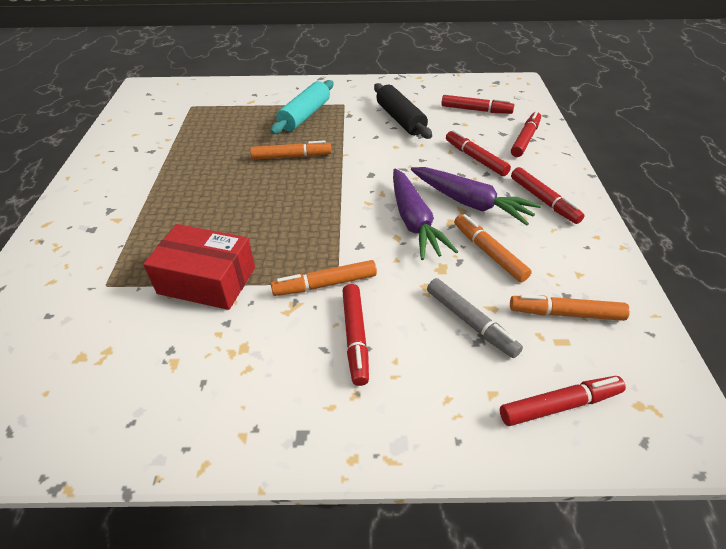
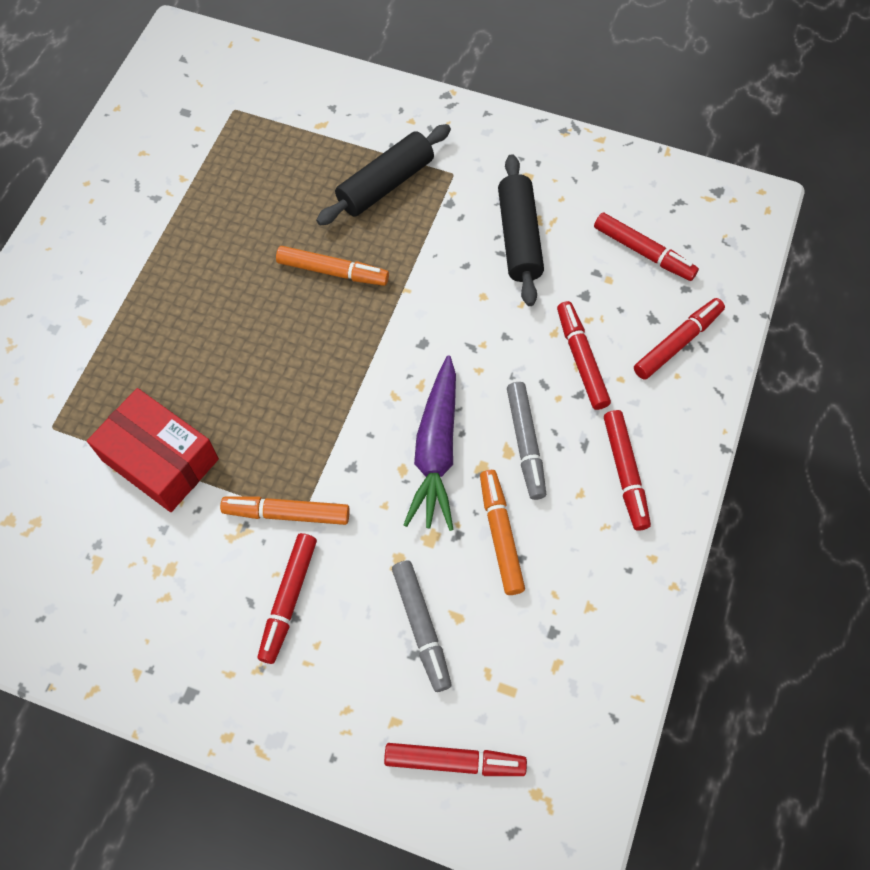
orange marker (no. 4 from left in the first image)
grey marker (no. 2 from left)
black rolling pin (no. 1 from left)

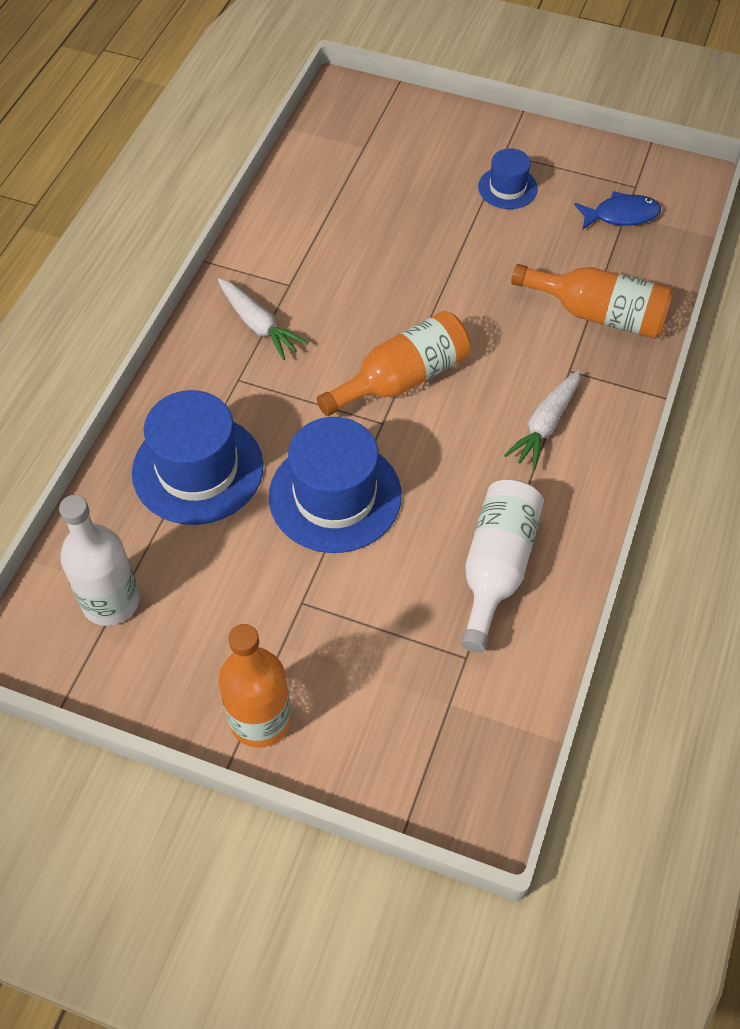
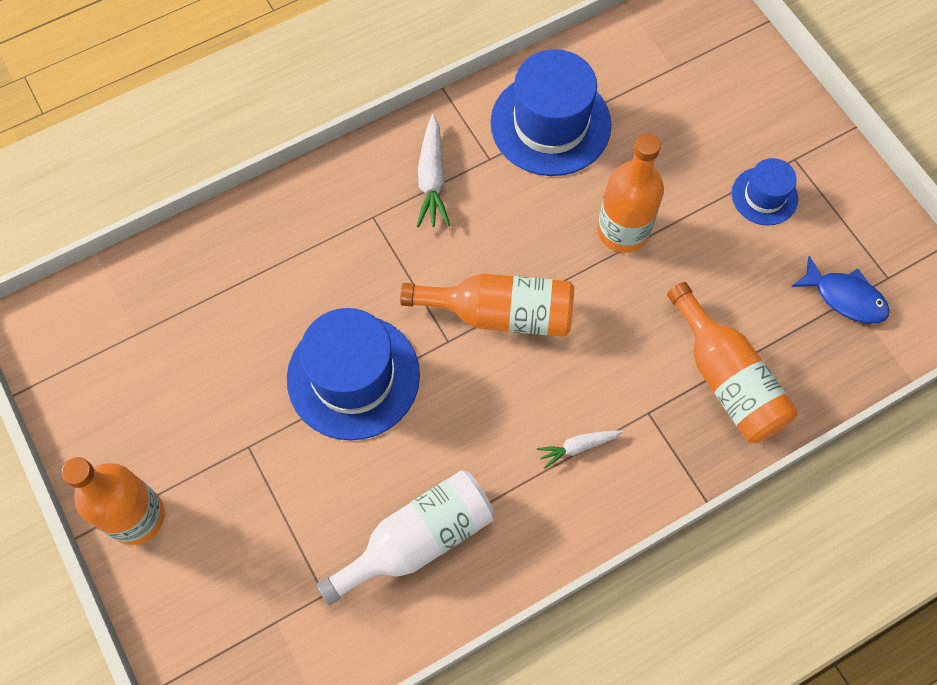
white bottle (no. 1 from left in the first image)
orange bottle (no. 3 from left)
blue hat (no. 2 from left)
white carrot (no. 2 from left)

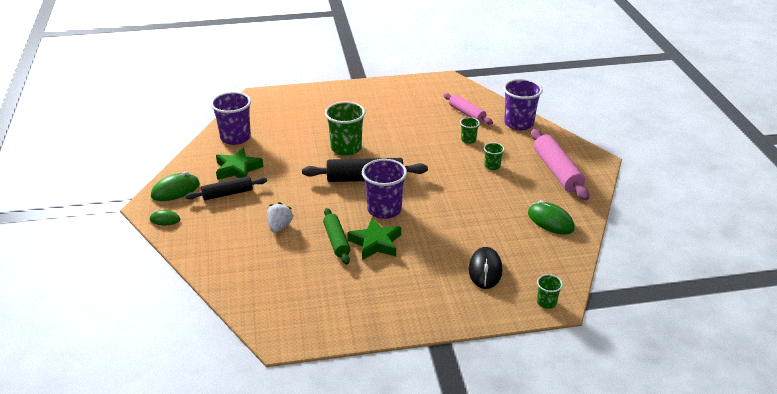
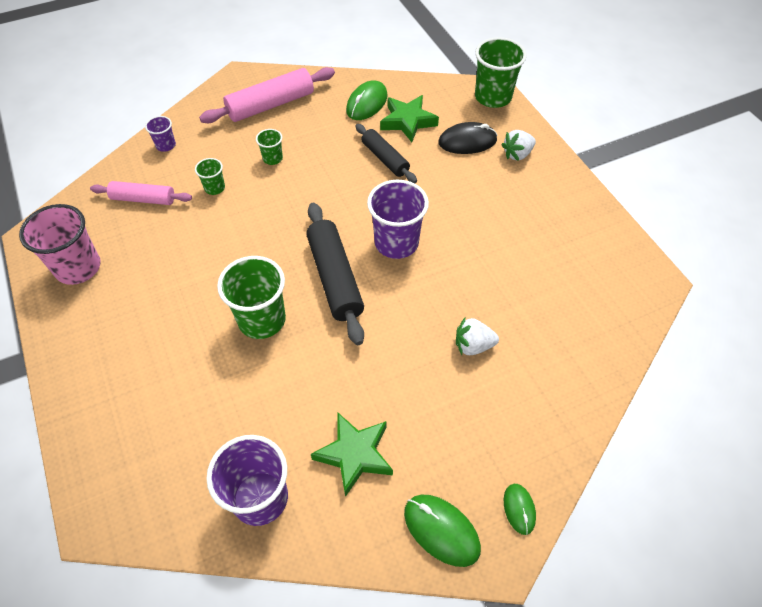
green rolling pin
pink cup
white strawberry (no. 2 from left)
black rolling pin (no. 2 from left)
green star (no. 2 from left)
pink rolling pin (no. 1 from left)
purple cup (no. 1 from left)
green cup (no. 4 from left)

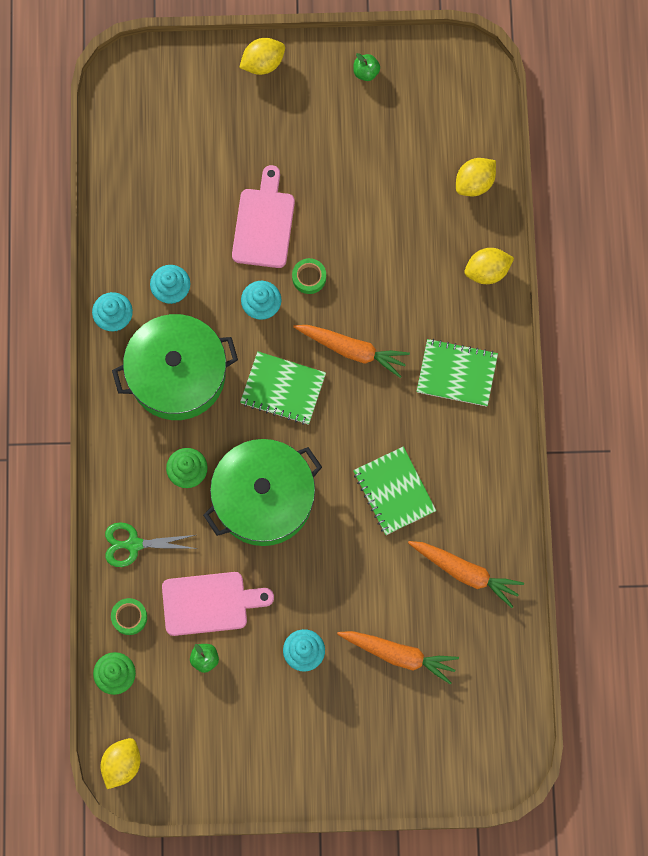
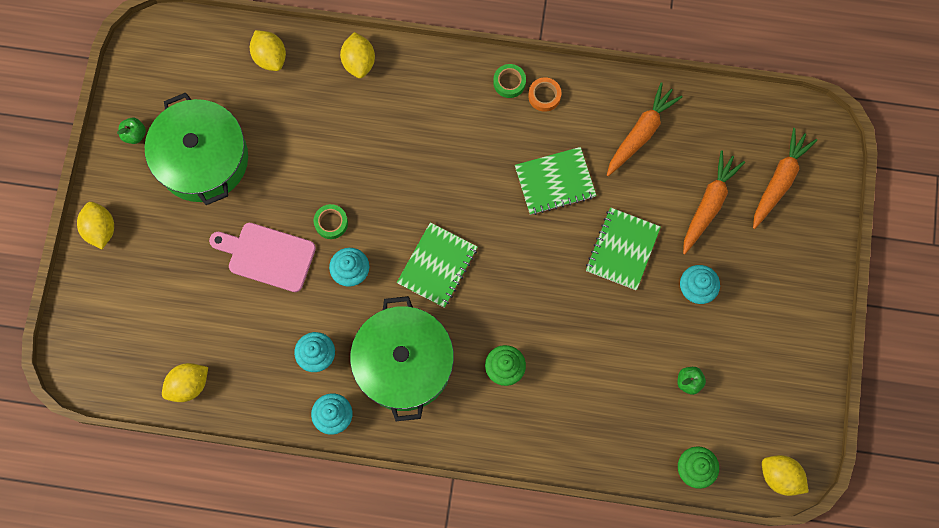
green scissors
pink cutting board (no. 1 from left in the first image)
yellow lemon (no. 2 from left)
orange tape
green tape (no. 2 from left)
green pot (no. 1 from left)
orange carrot (no. 3 from left)
green notebook (no. 3 from left)

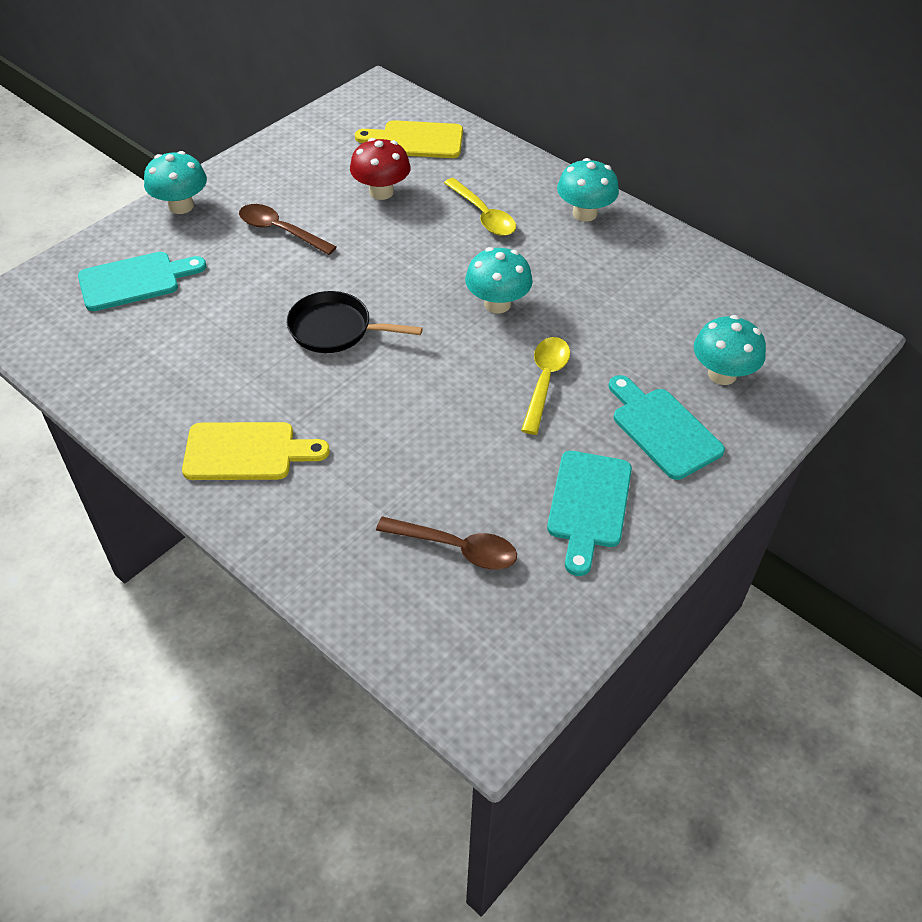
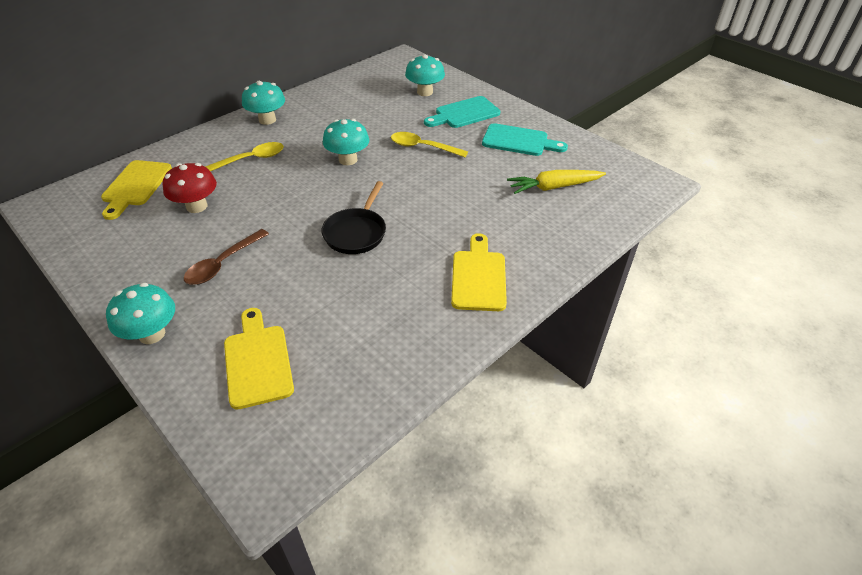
yellow carrot
yellow cutting board (no. 2 from left)

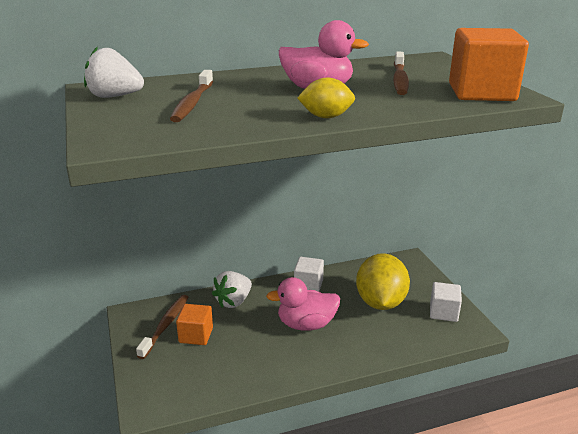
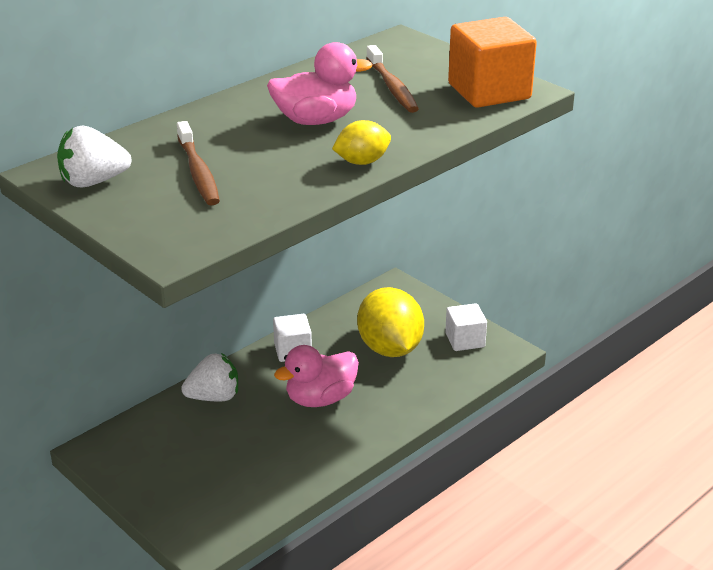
brown toothbrush (no. 1 from left in the first image)
orange cube (no. 1 from left in the first image)
white strawberry (no. 2 from left)

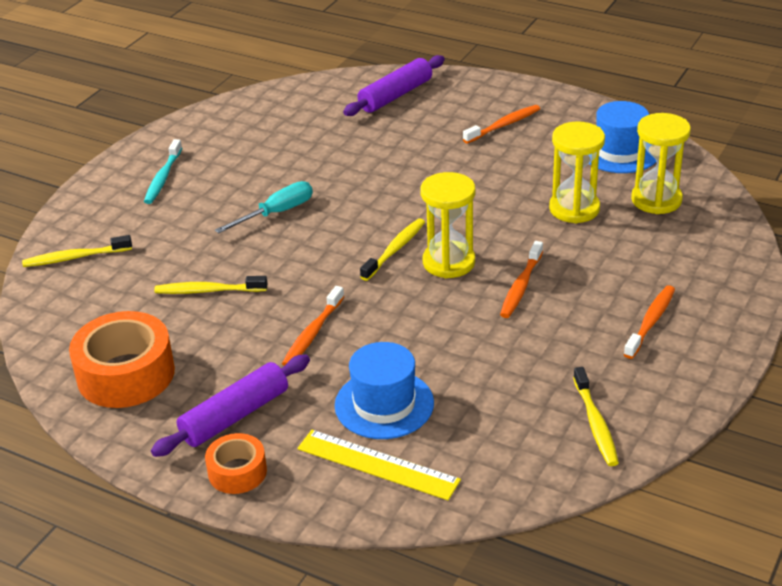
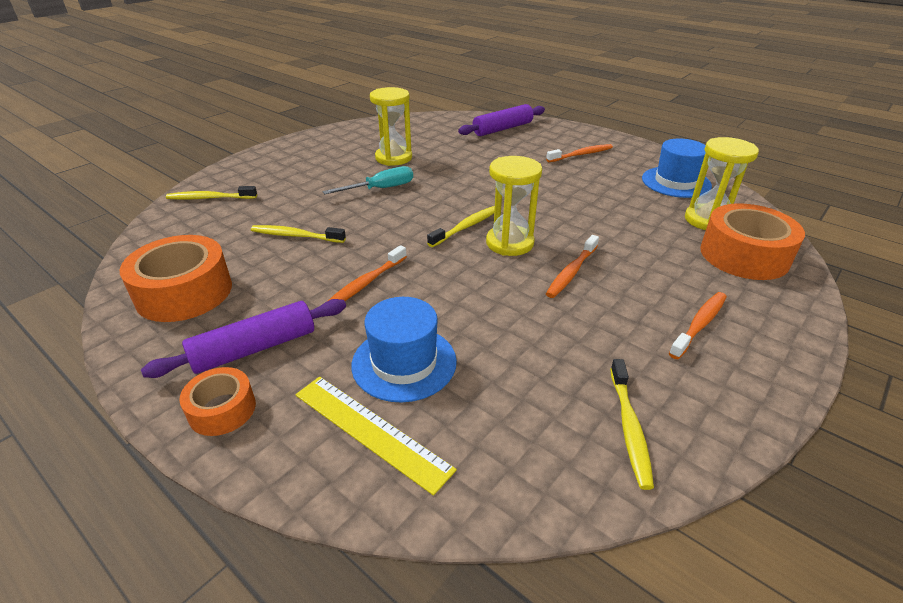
turquoise toothbrush
orange tape (no. 3 from left)
yellow hourglass (no. 1 from left)

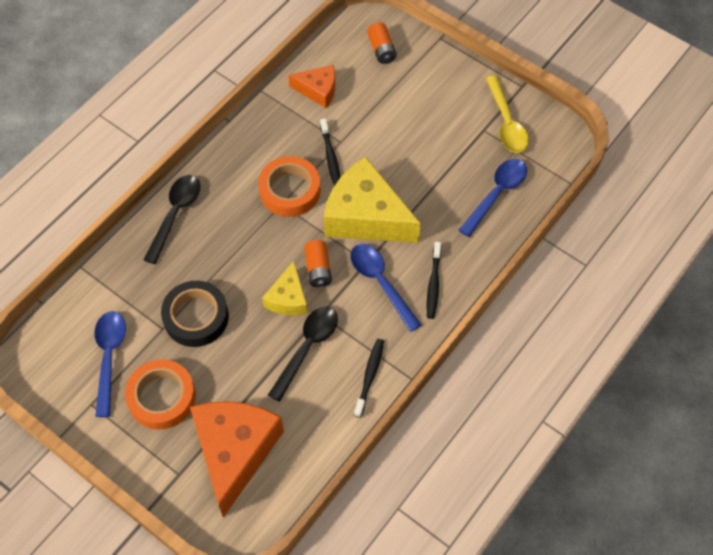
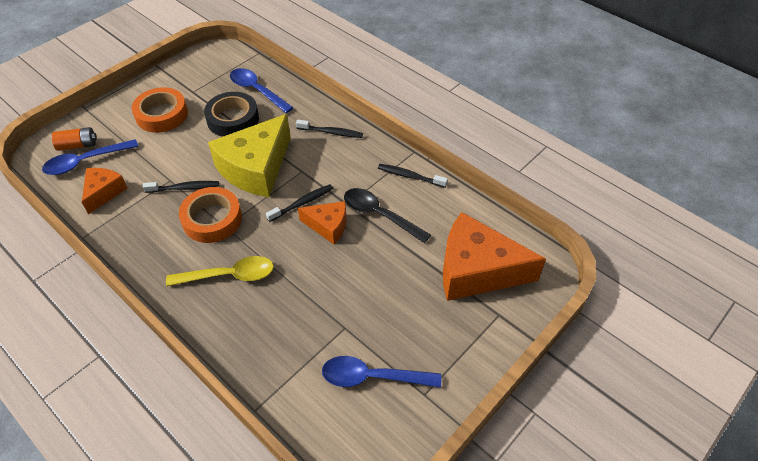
black spoon (no. 1 from left in the first image)
orange tape (no. 1 from left)
black tape
blue spoon (no. 1 from left)
yellow spoon
black toothbrush (no. 2 from left)
orange cheese (no. 2 from left)

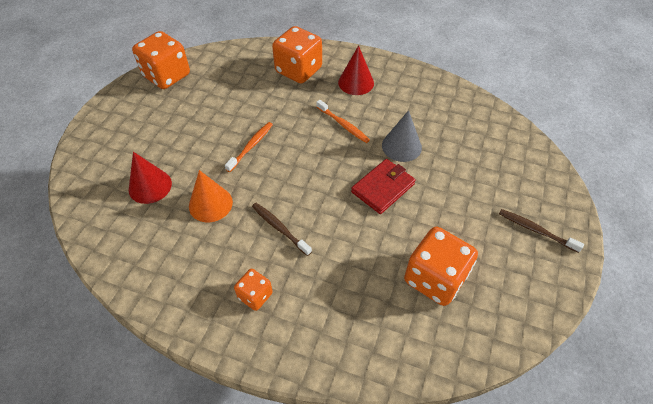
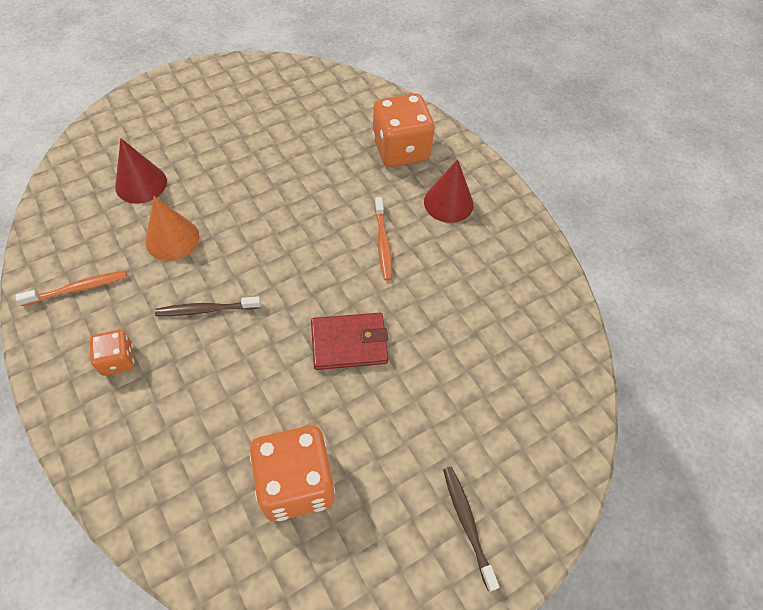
orange dice (no. 1 from left in the first image)
grey cone
orange toothbrush (no. 1 from left)
brown toothbrush (no. 1 from left)

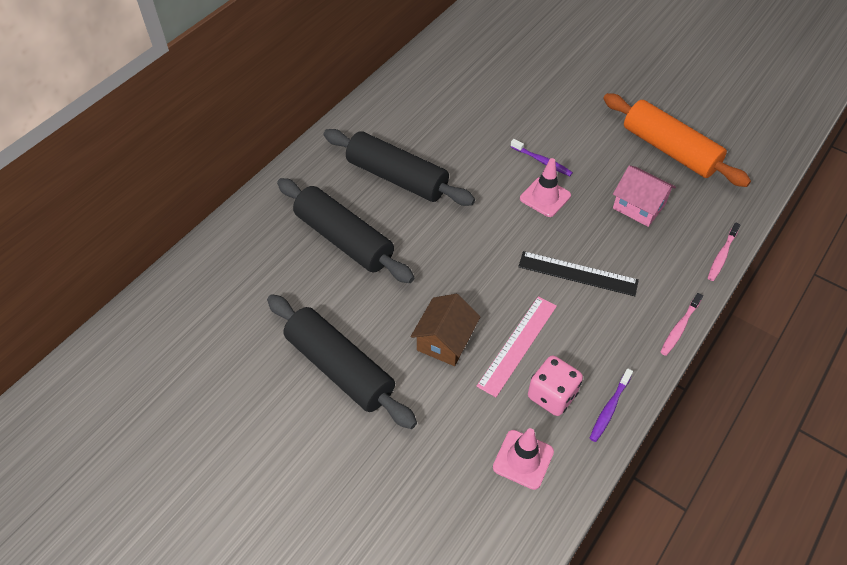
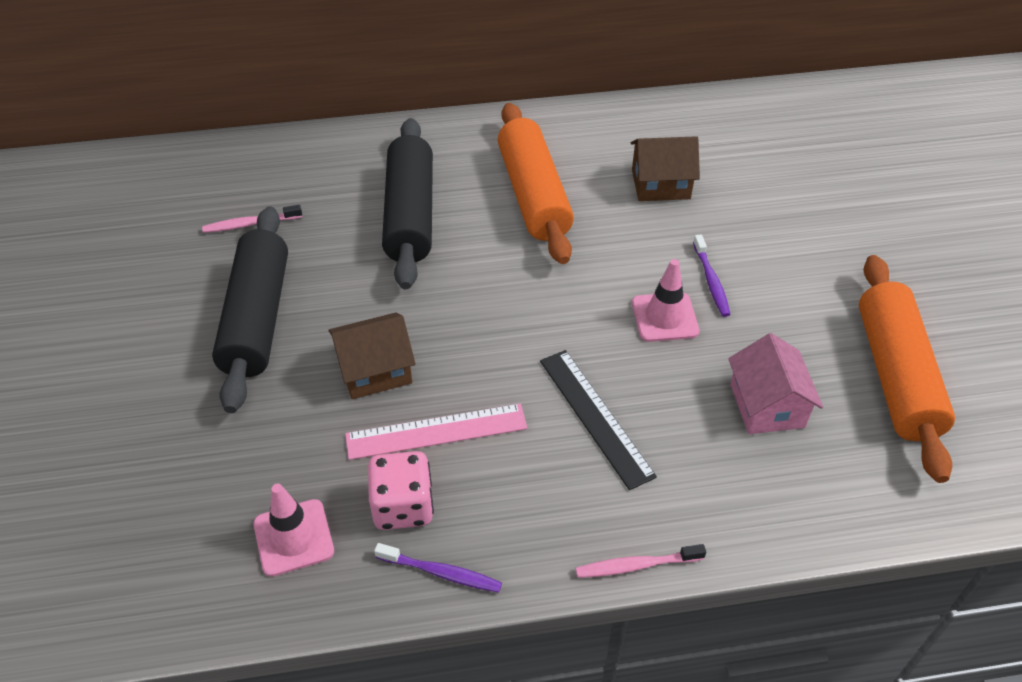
brown house (no. 2 from left)
pink toothbrush (no. 1 from left)
orange rolling pin (no. 1 from left)
purple toothbrush (no. 1 from left)

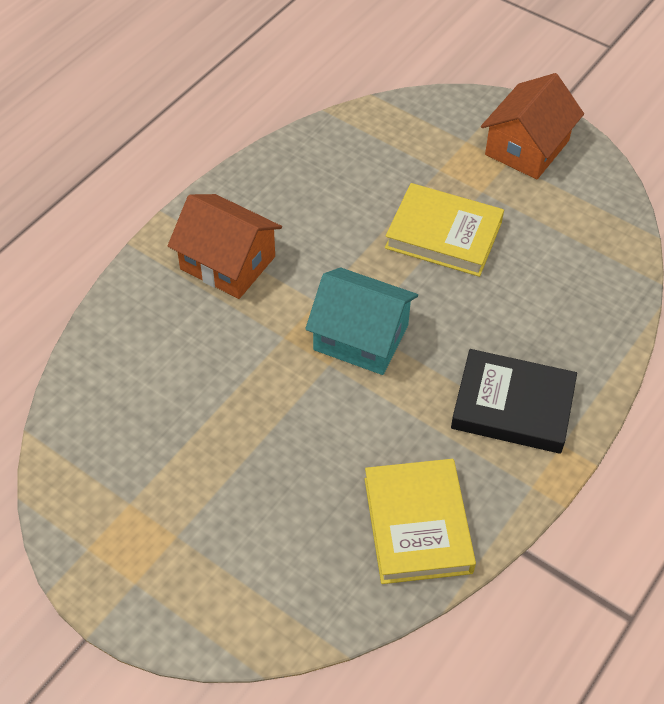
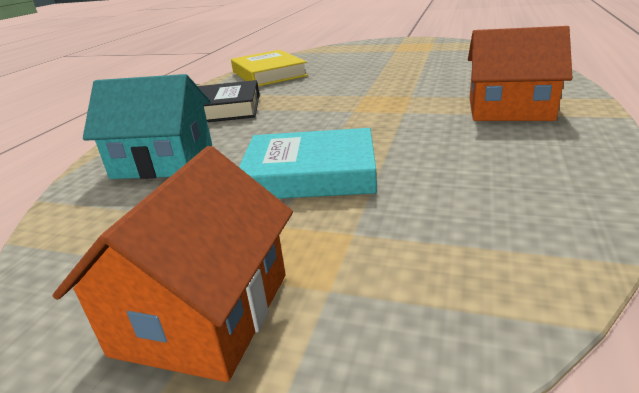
turquoise house
turquoise book

